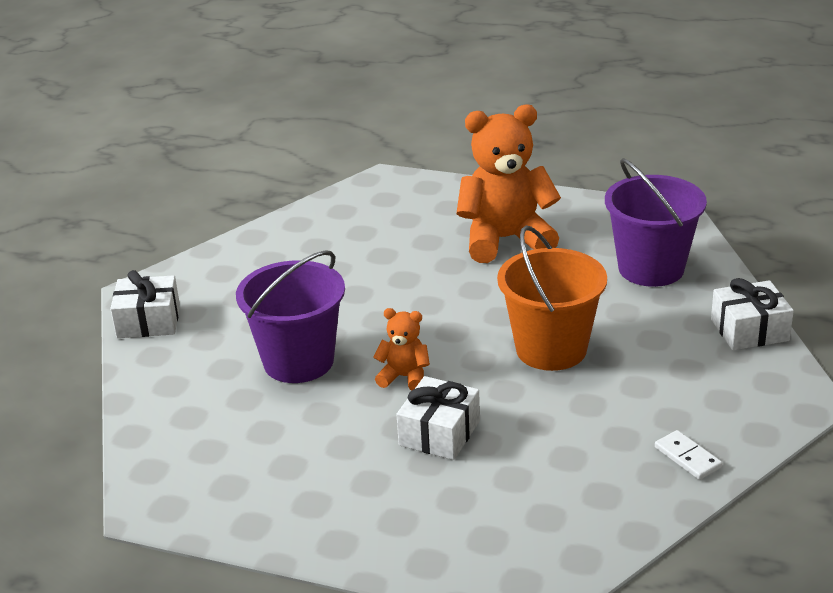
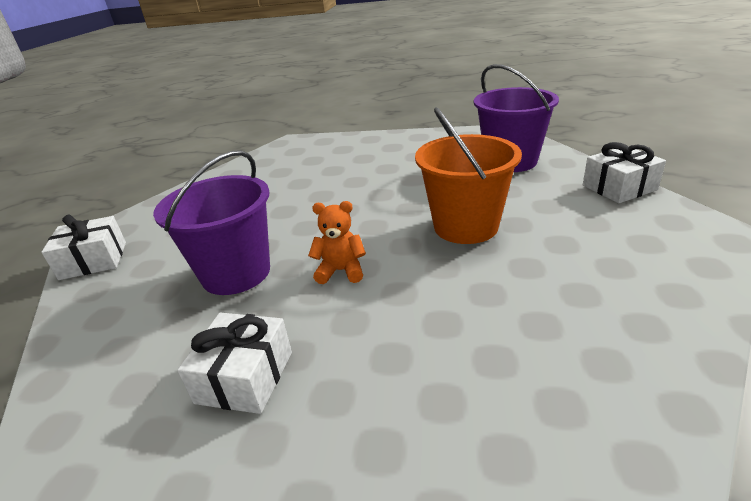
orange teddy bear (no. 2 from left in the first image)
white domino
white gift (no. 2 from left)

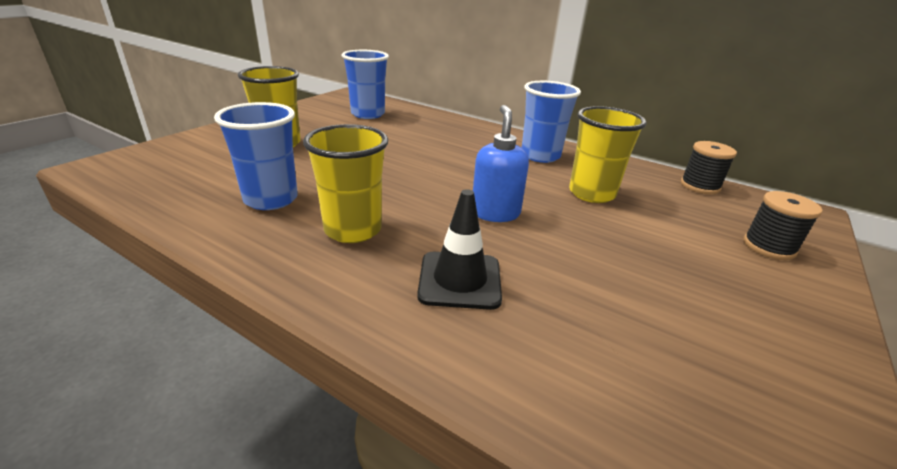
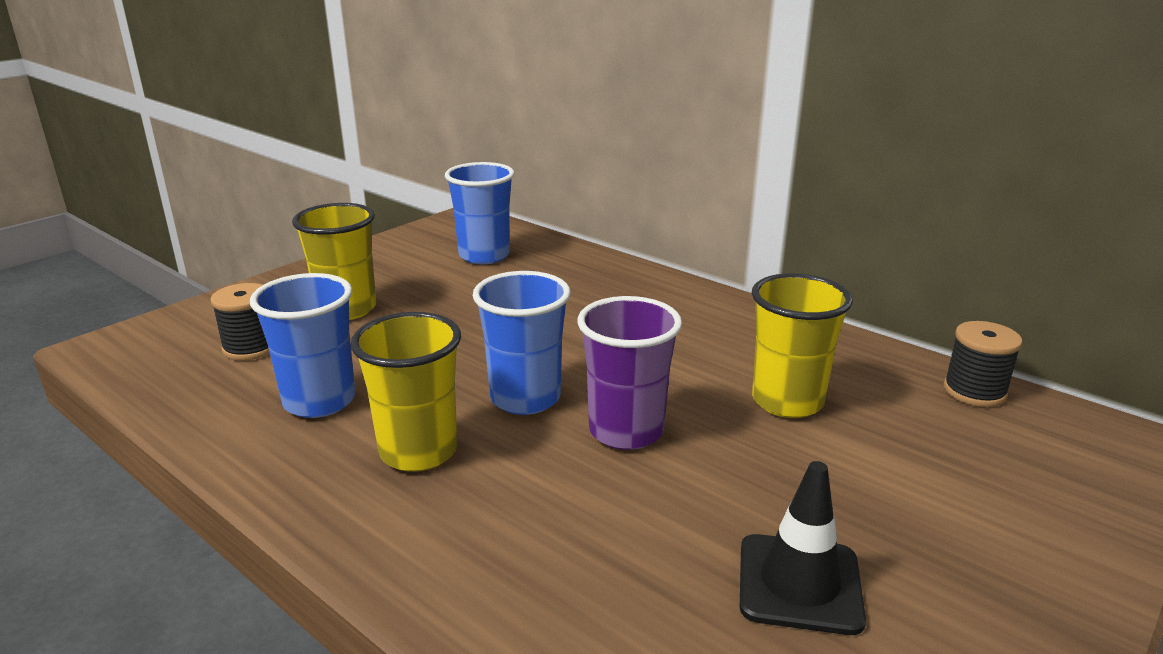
black traffic cone
blue cup (no. 3 from left)
black spool (no. 1 from left)
purple cup

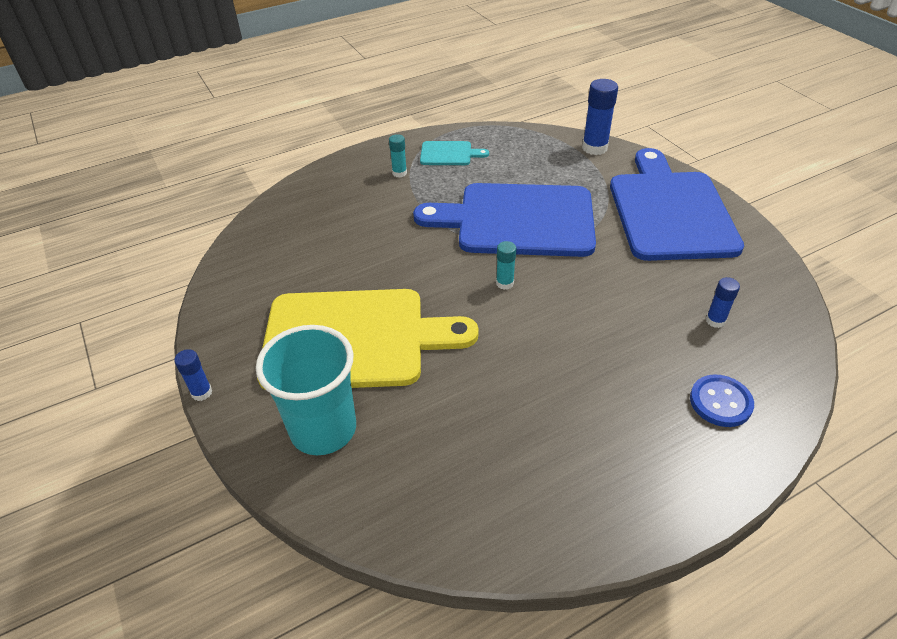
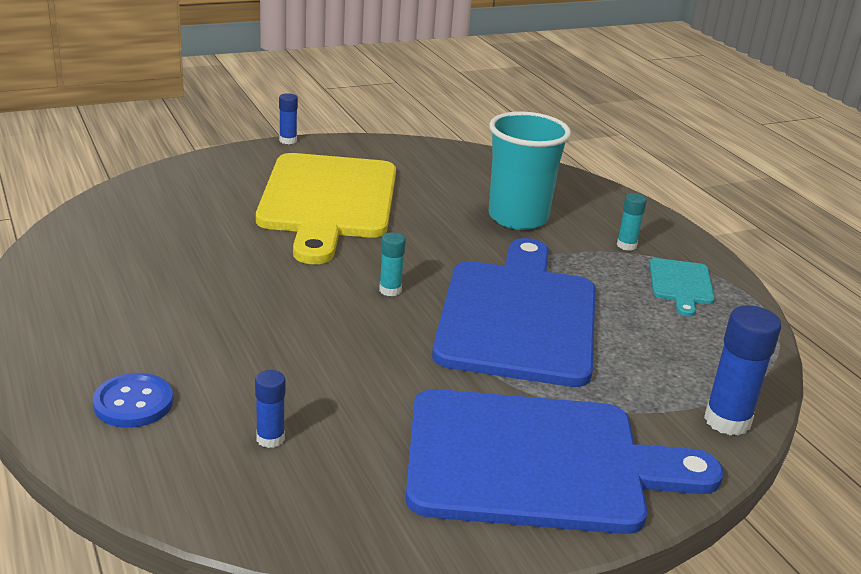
turquoise cup

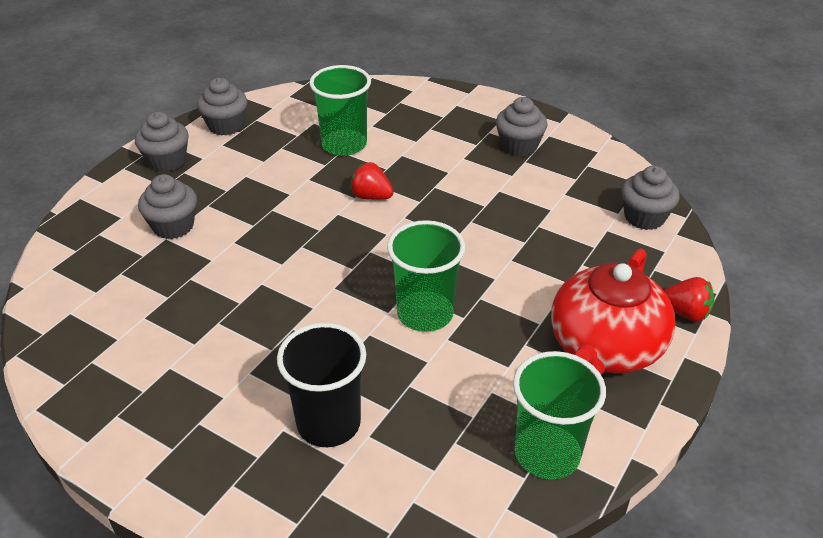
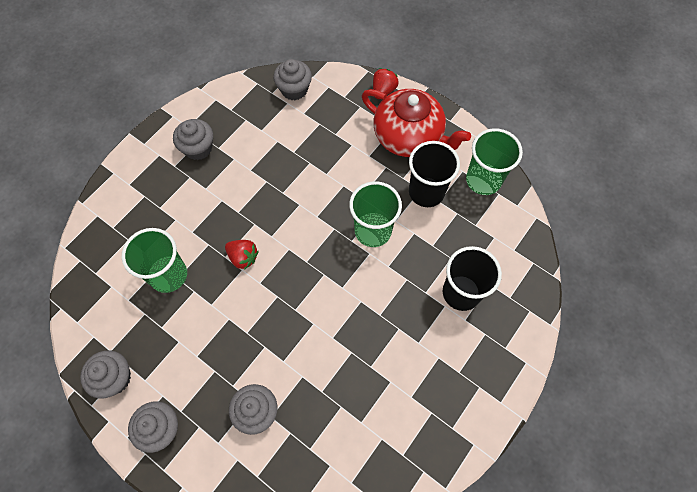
black cup (no. 1 from left)
red strawberry (no. 1 from left)

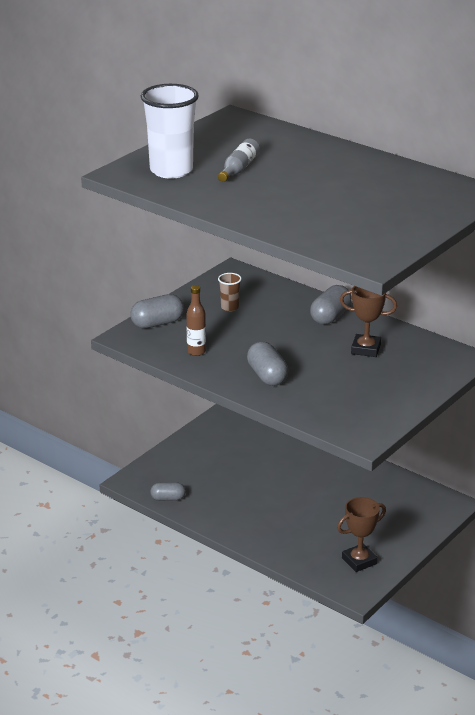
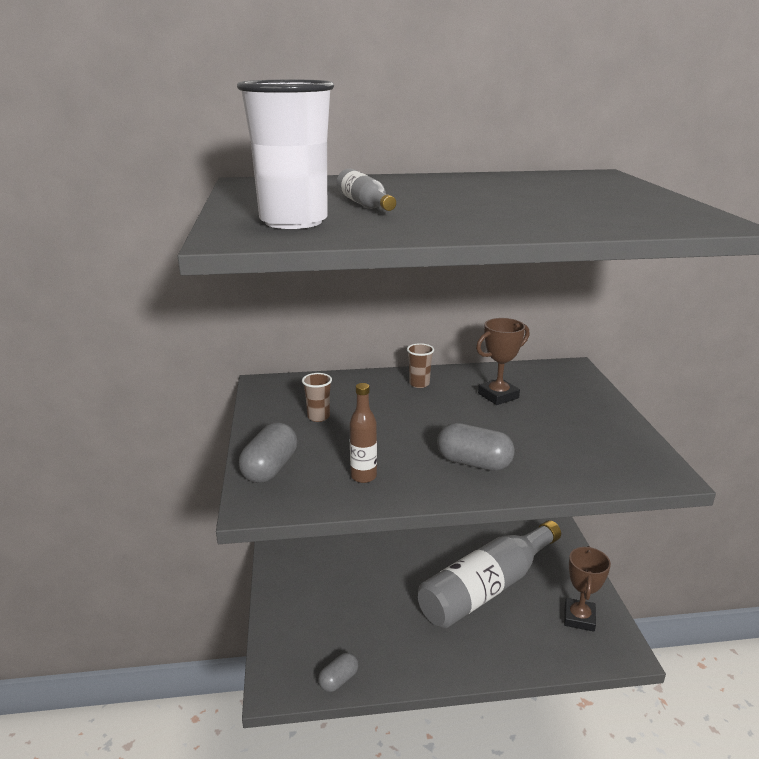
grey bottle (no. 2 from left)
brown cup (no. 2 from left)

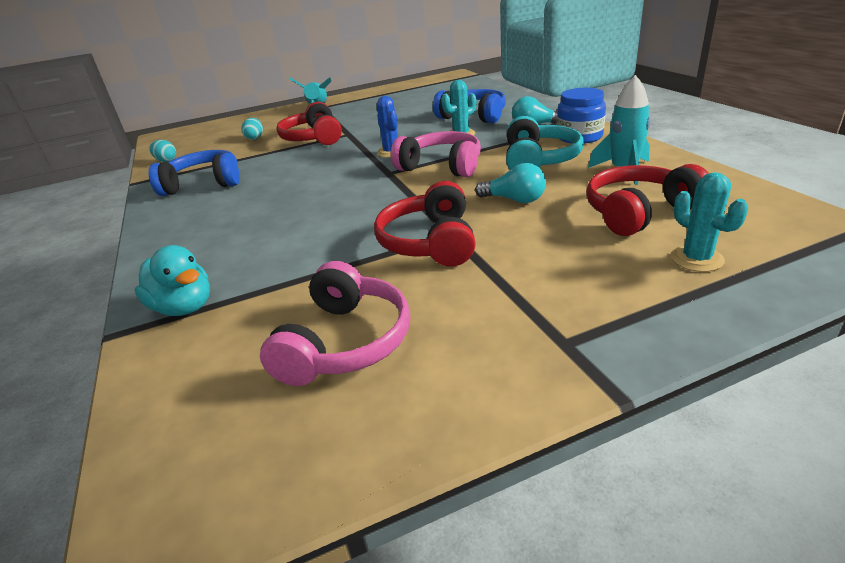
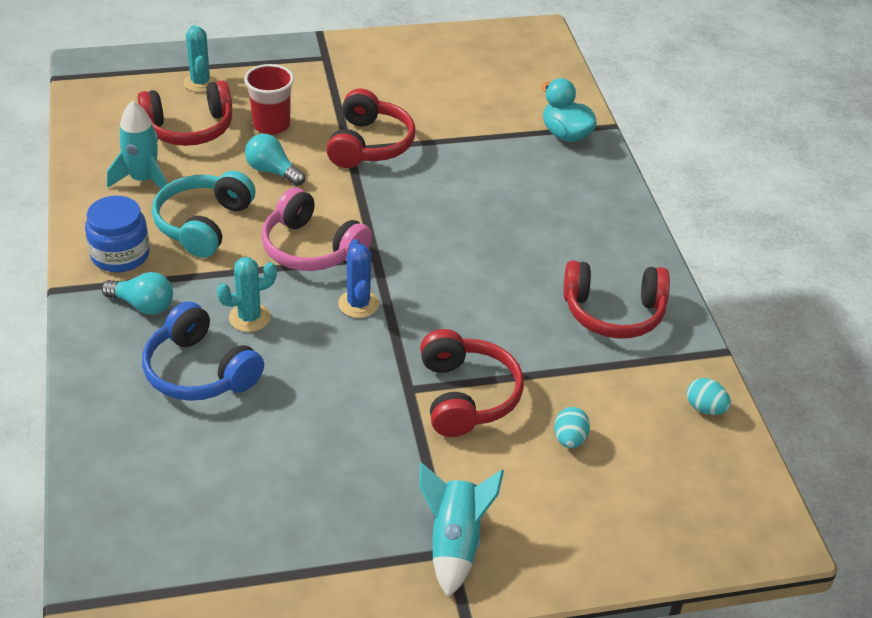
pink headphones (no. 1 from left in the first image)
red cup
red headphones (no. 4 from left)

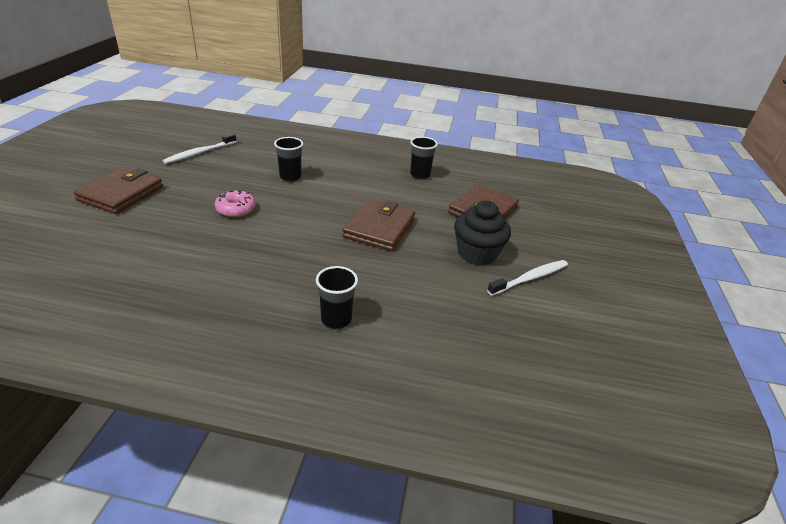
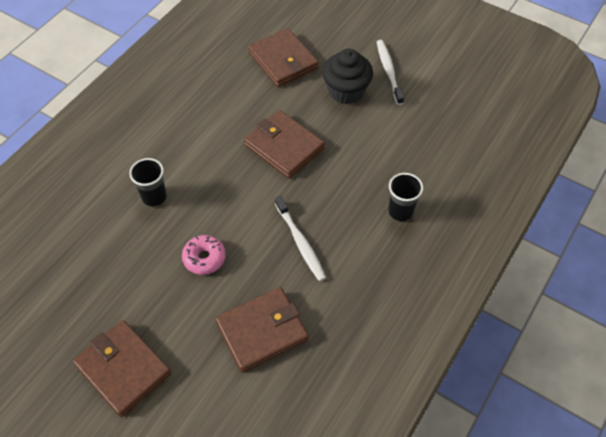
black cup (no. 3 from left in the first image)
brown wallet (no. 2 from left)
white toothbrush (no. 1 from left)

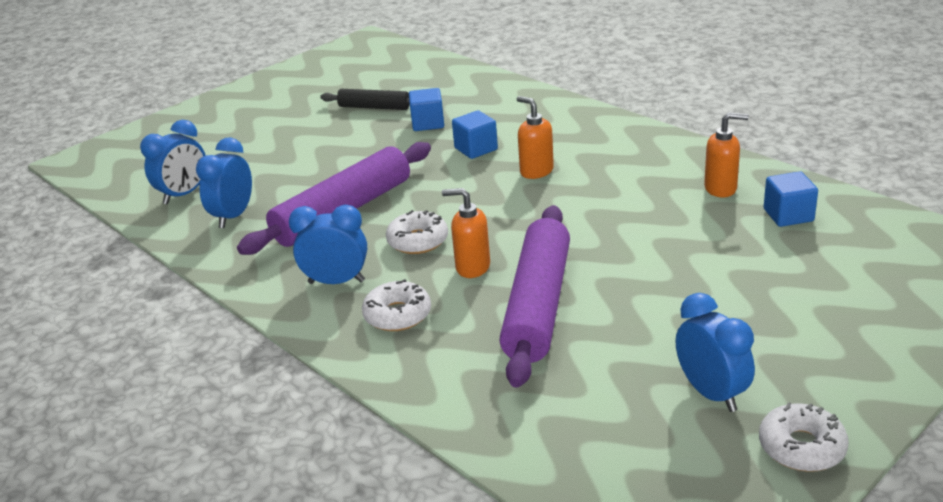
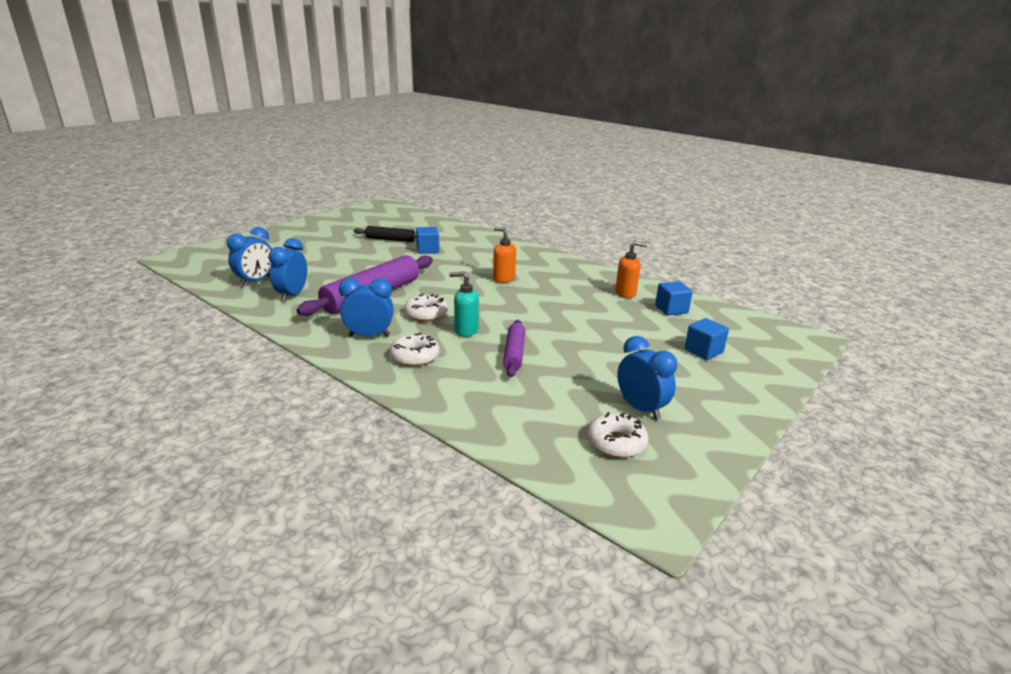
blue cube (no. 3 from left)
white donut (no. 3 from left)
turquoise soap dispenser
purple rolling pin (no. 2 from left)

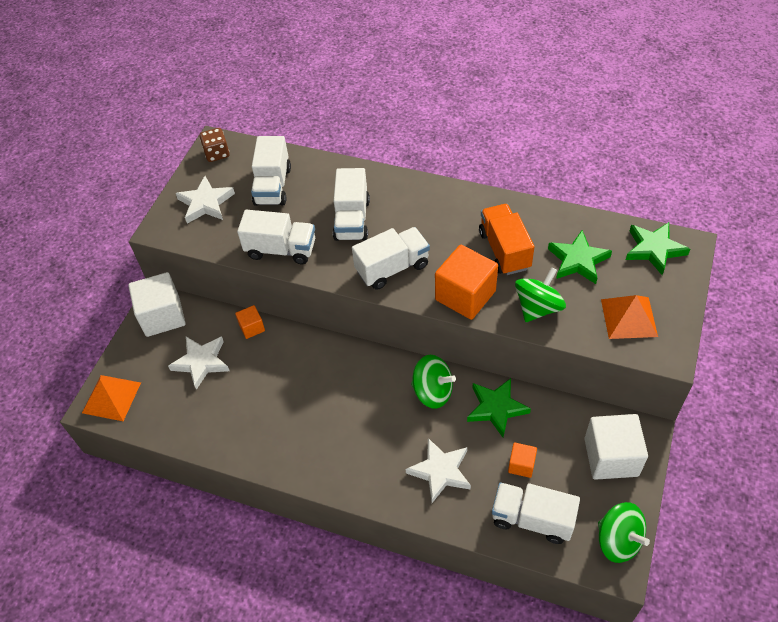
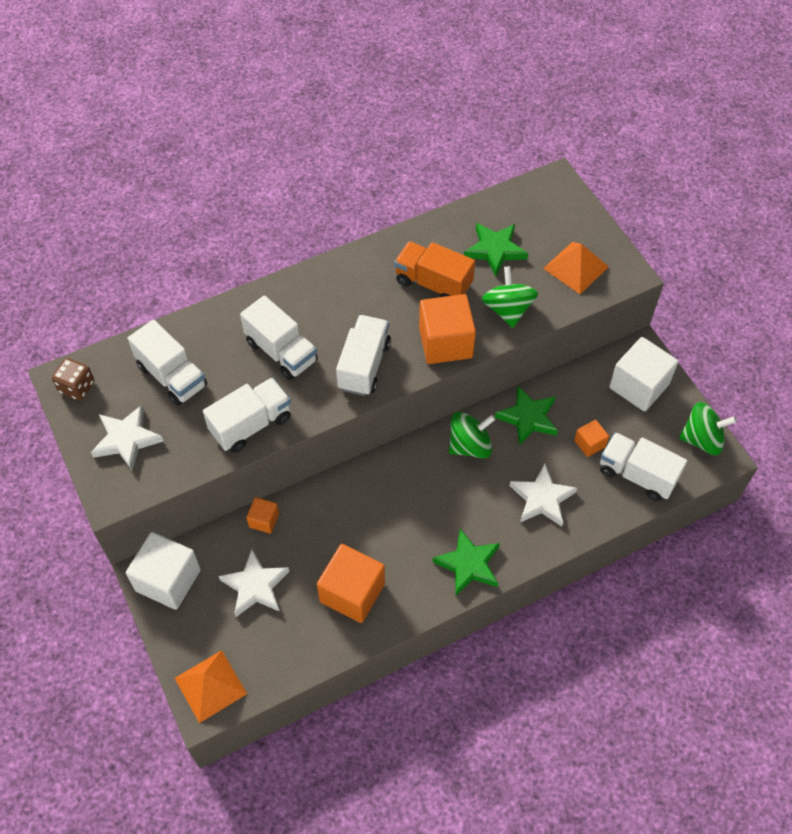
orange cube (no. 2 from left)
green star (no. 1 from left)
white truck (no. 5 from left)

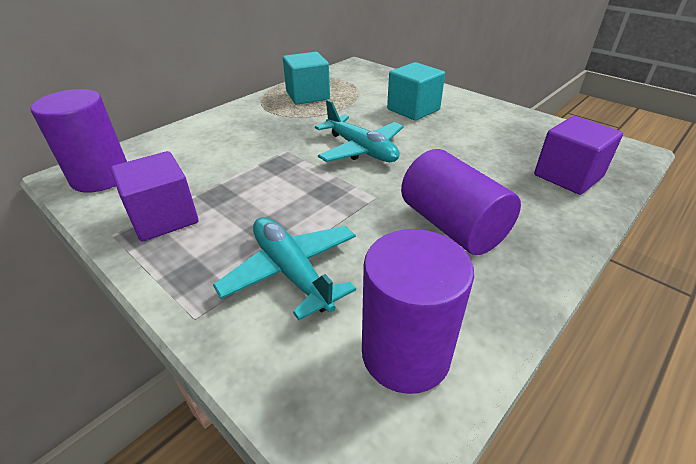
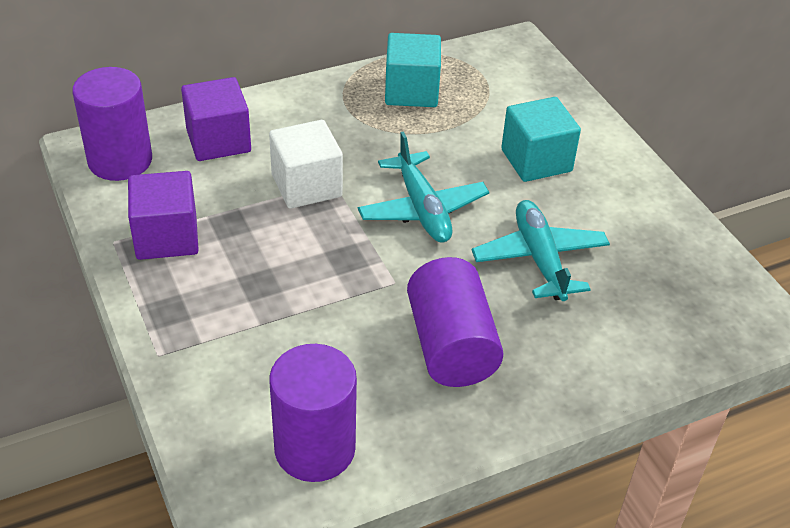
white cube
turquoise plane (no. 2 from left)
purple cube (no. 2 from left)

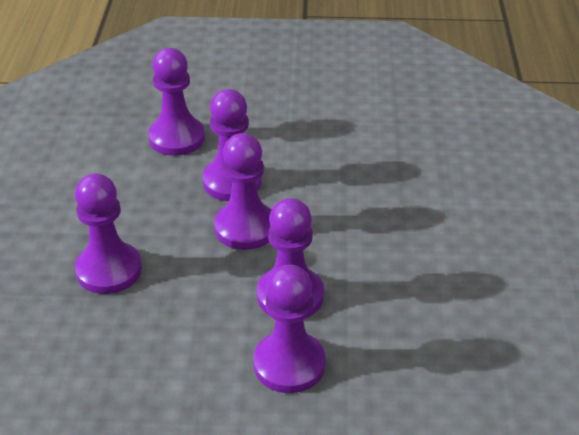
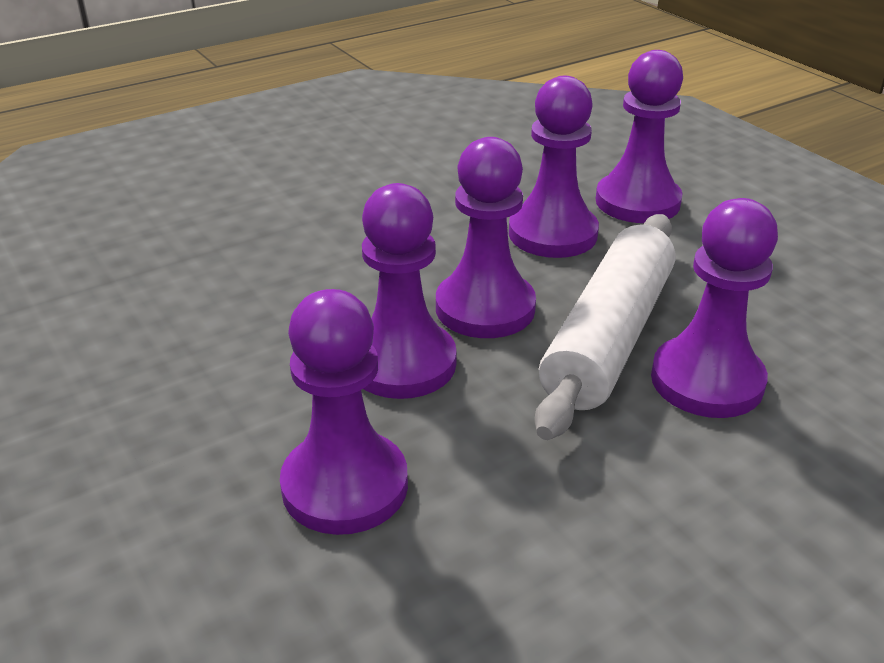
white rolling pin

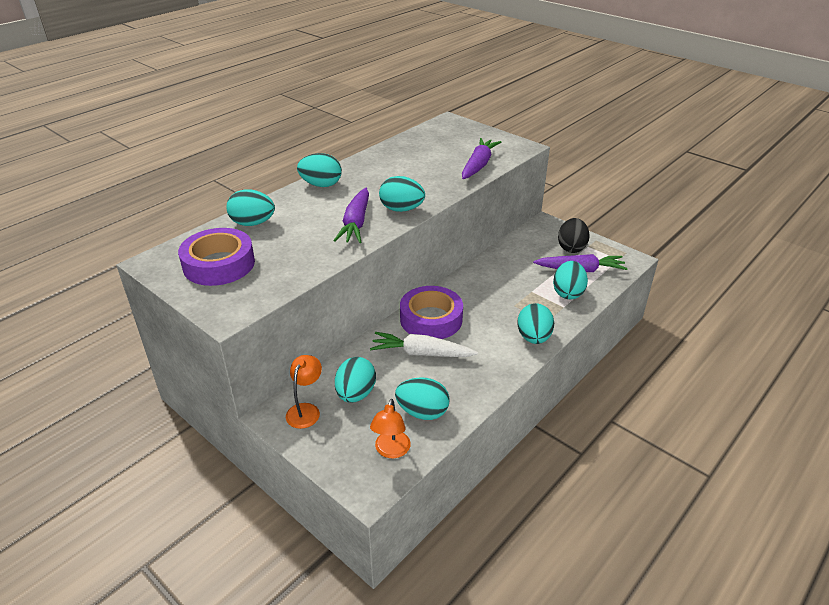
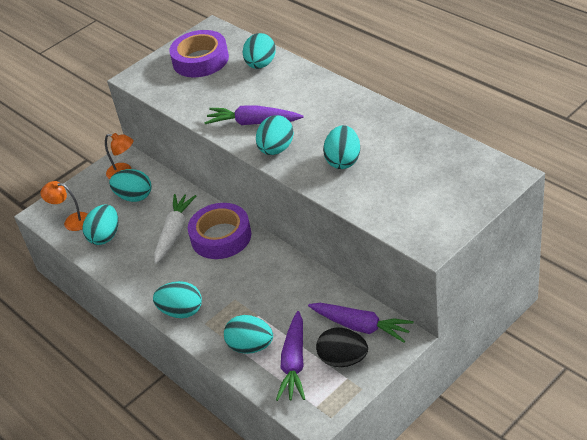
turquoise egg (no. 7 from left)
purple carrot (no. 3 from left)

